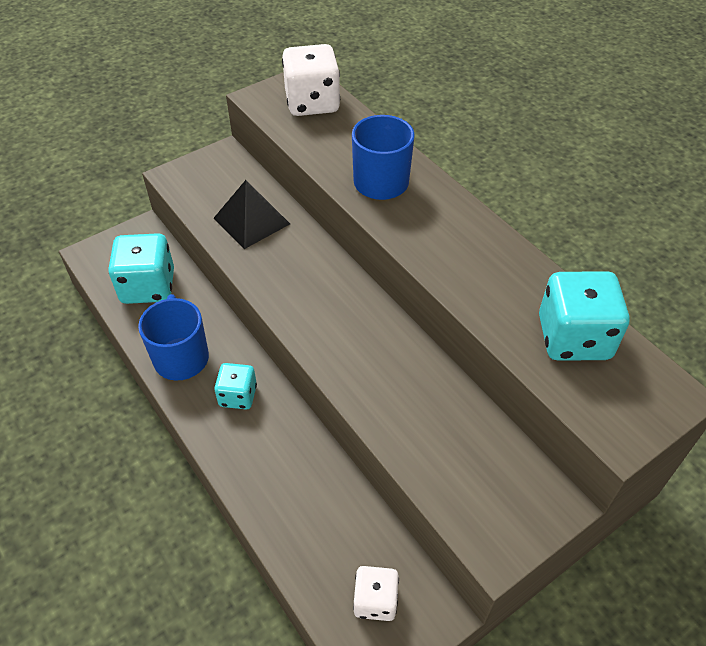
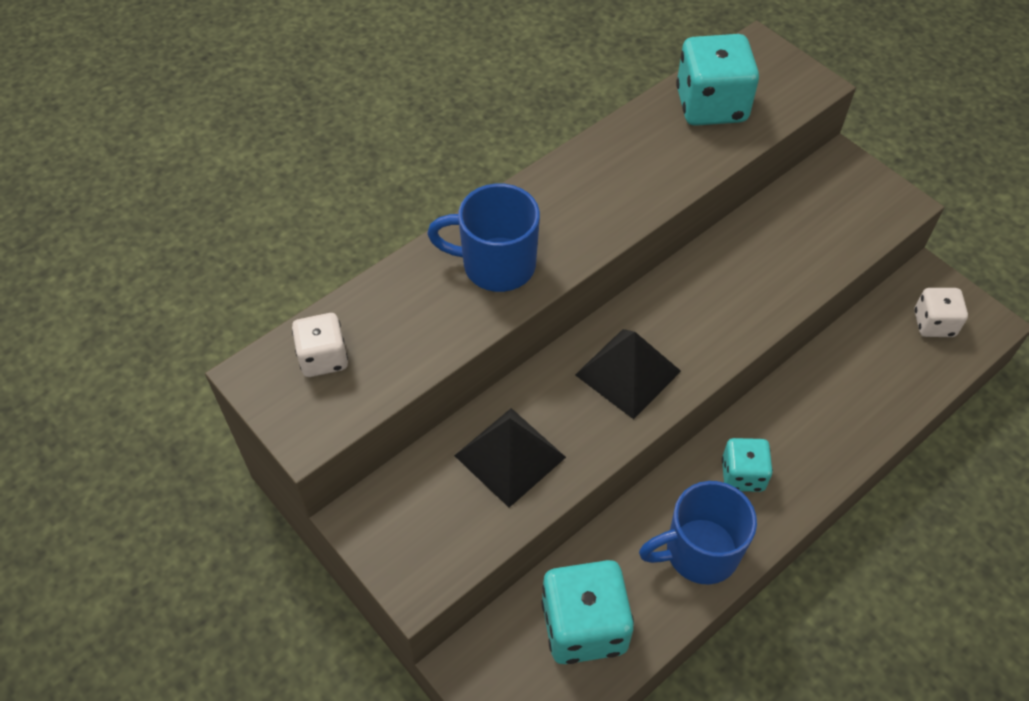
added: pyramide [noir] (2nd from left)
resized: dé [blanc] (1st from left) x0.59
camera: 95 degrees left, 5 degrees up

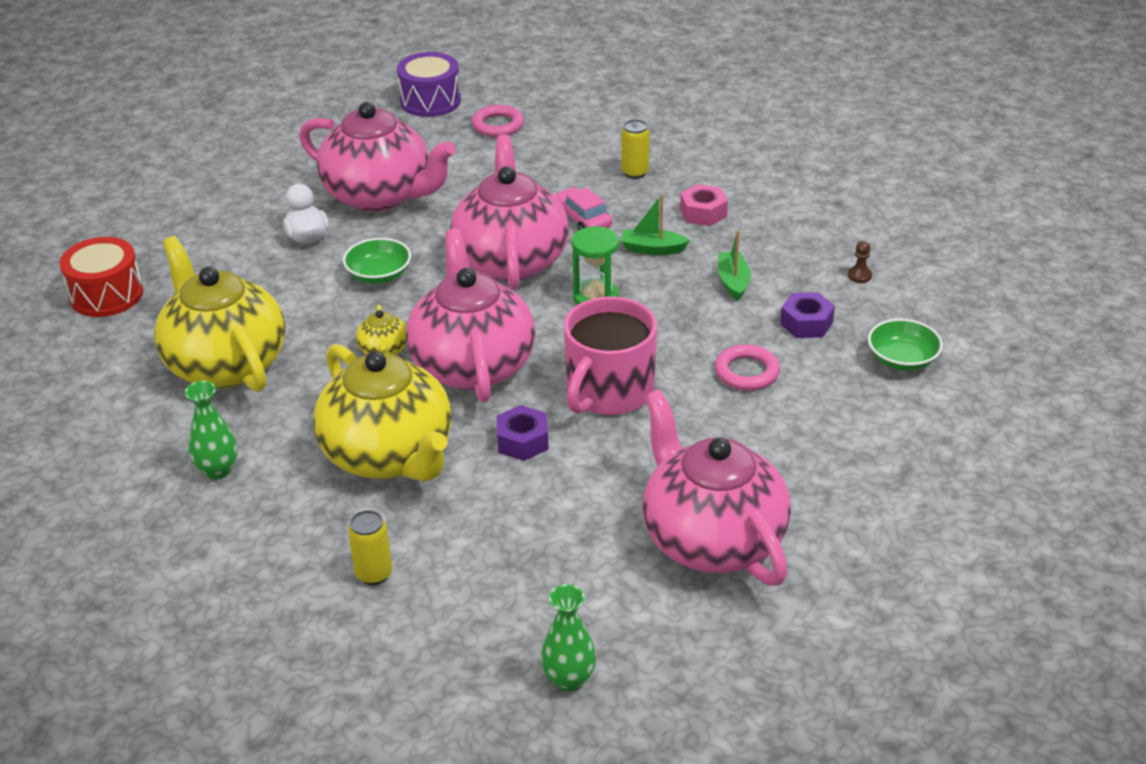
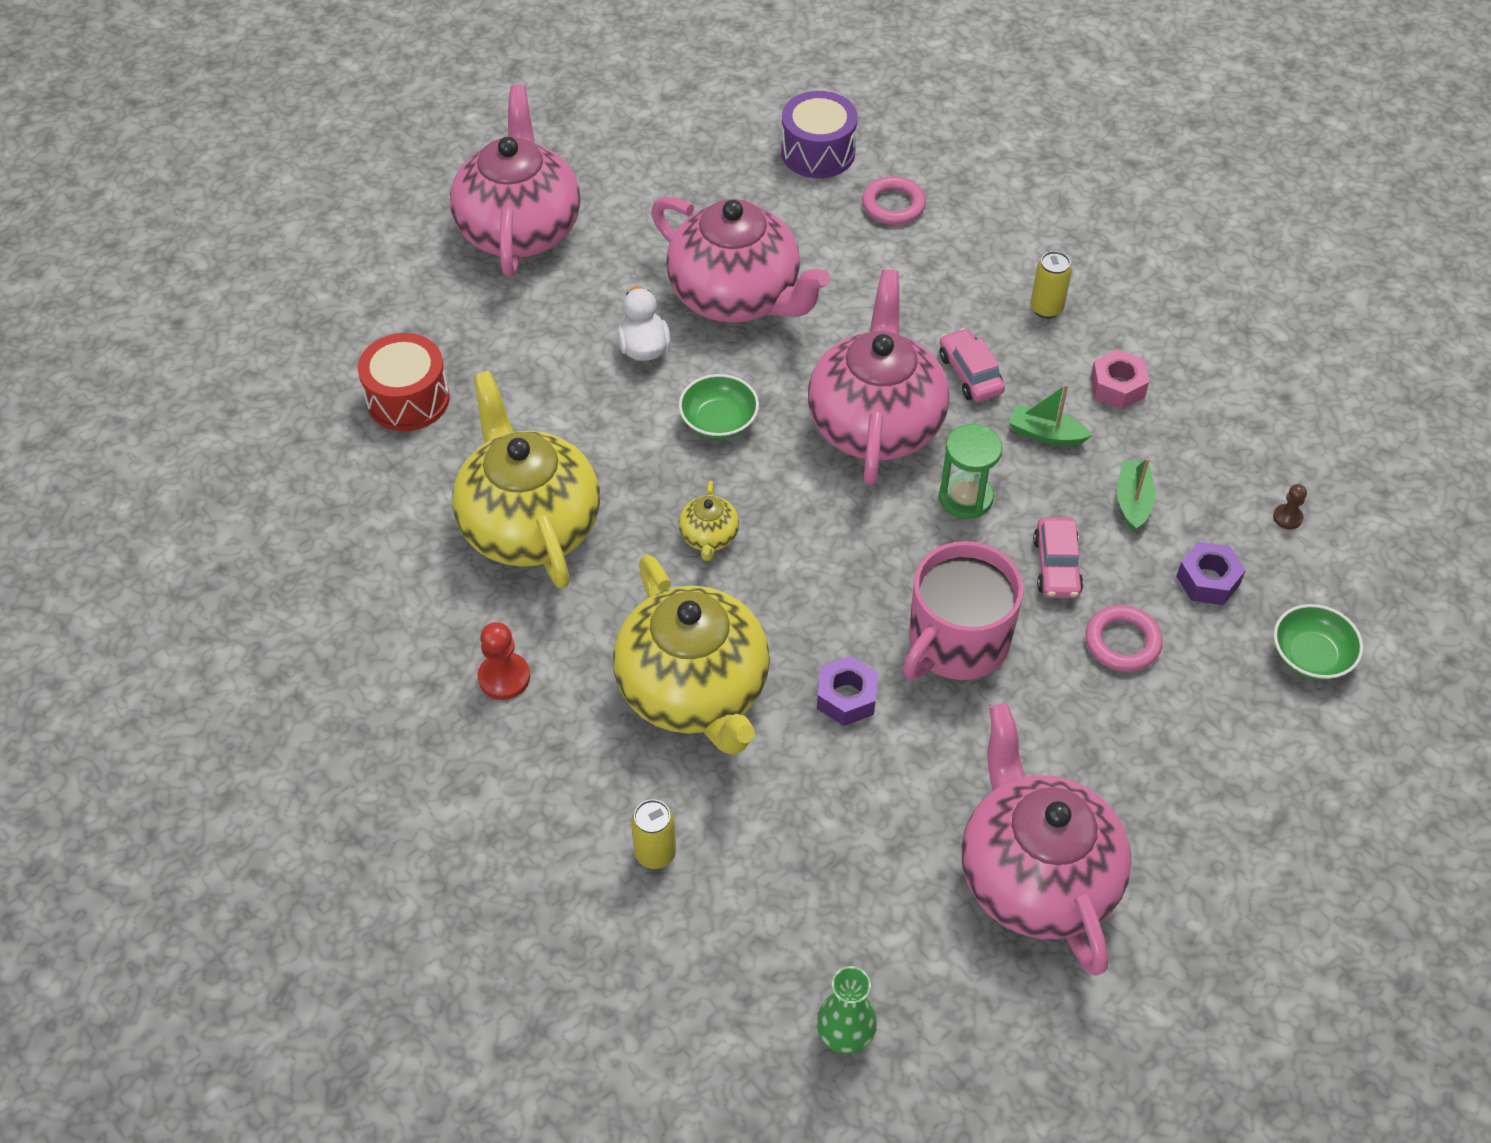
added: voiture [rose] (2nd from left)
moved: théière [rose] (2nd from left in the first image) to théière [rose] (1st from left)
replaced: vase [vert] (1st from left) to pion [rouge]
camera: 10 degrees right, 15 degrees up

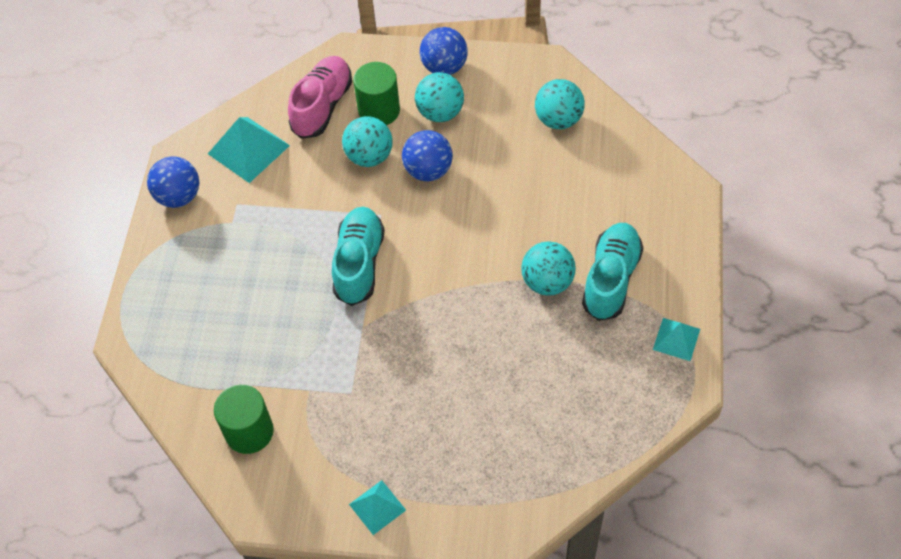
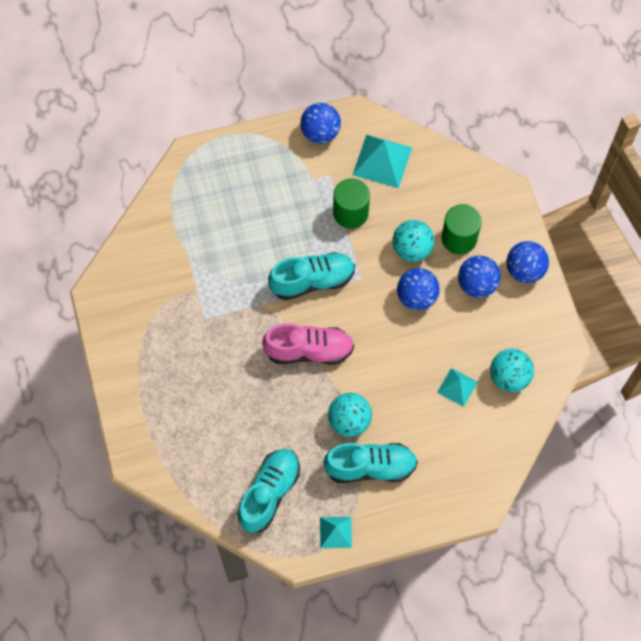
added: chaussure [turquoise] (1st from left)
moved: cylindre [vert] (1st from left); chaussure [rose]; pyramide [turquoise] (2nd from left in the first image) to pyramide [turquoise] (3rd from left)
recoloured: balle [turquoise] (2nd from left) to balle [bleu] (3rd from left)
camera: 65 degrees right, 10 degrees up

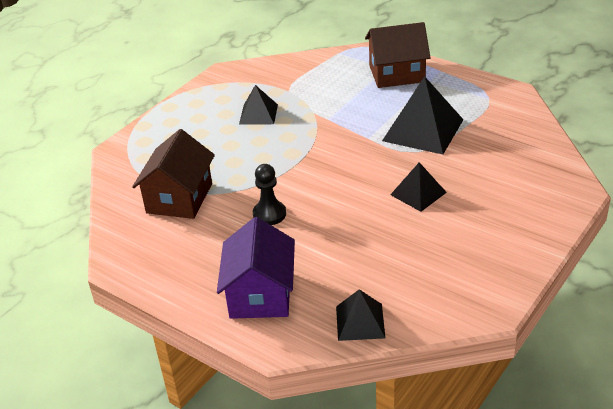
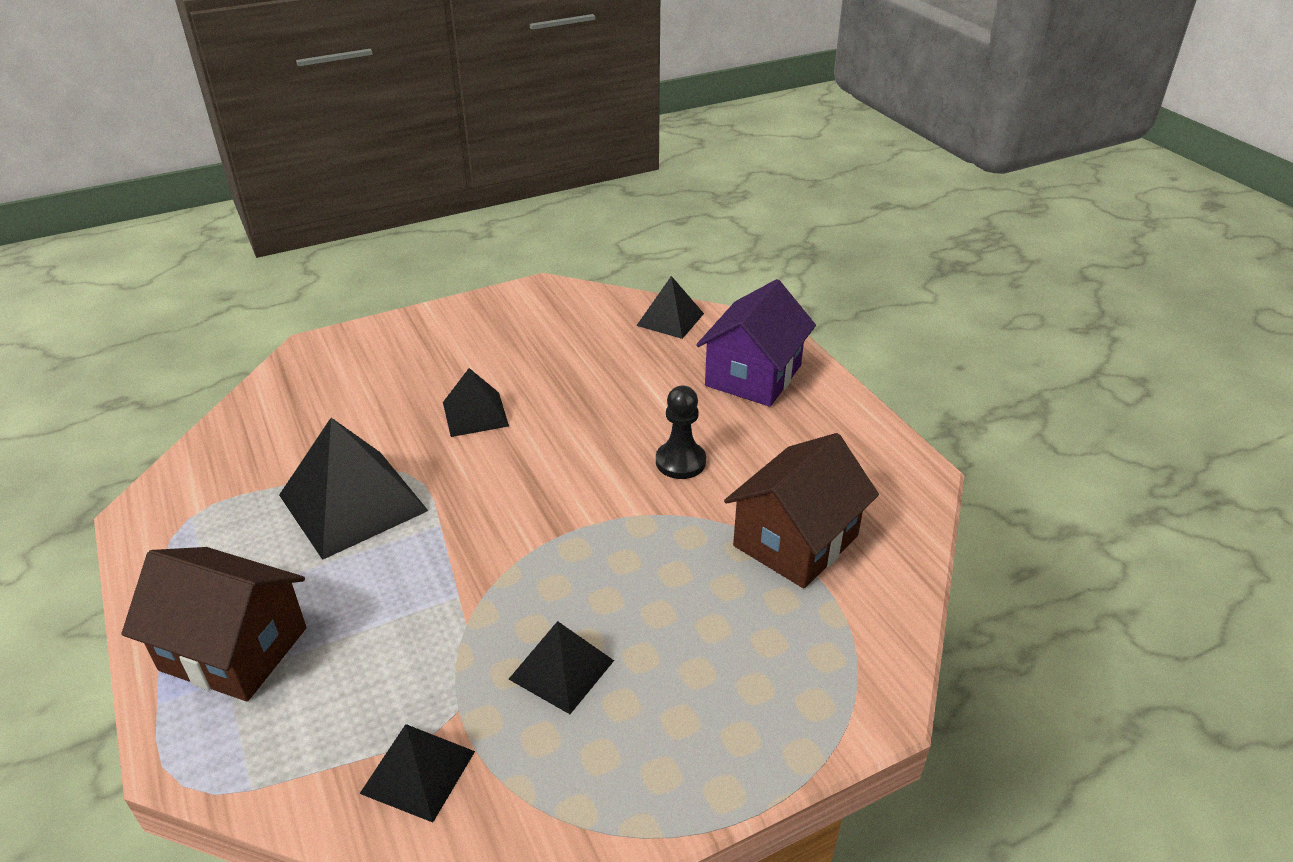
added: pyramide [noir] (2nd from left)
camera: 155 degrees left, 0 degrees up

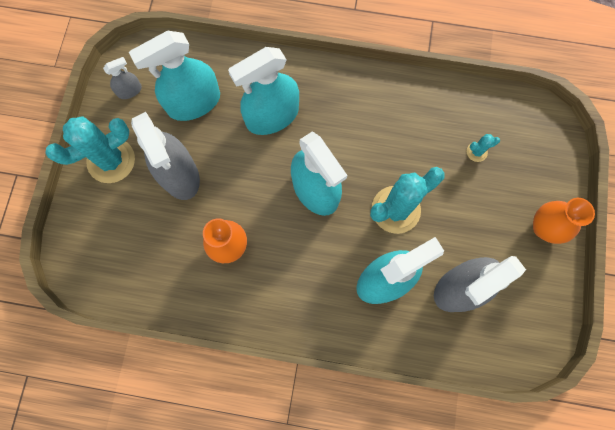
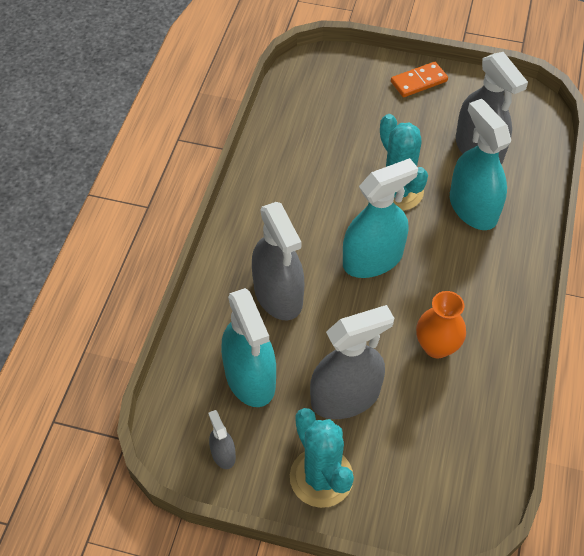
removed: cactus [turquoise] (3rd from left)
replaced: vase [orange] (2nd from left) to domino [orange]
recoloured: vaporisateur [turquoise] (2nd from left) to vaporisateur [gris] (2nd from left)
camera: 85 degrees left, 20 degrees down

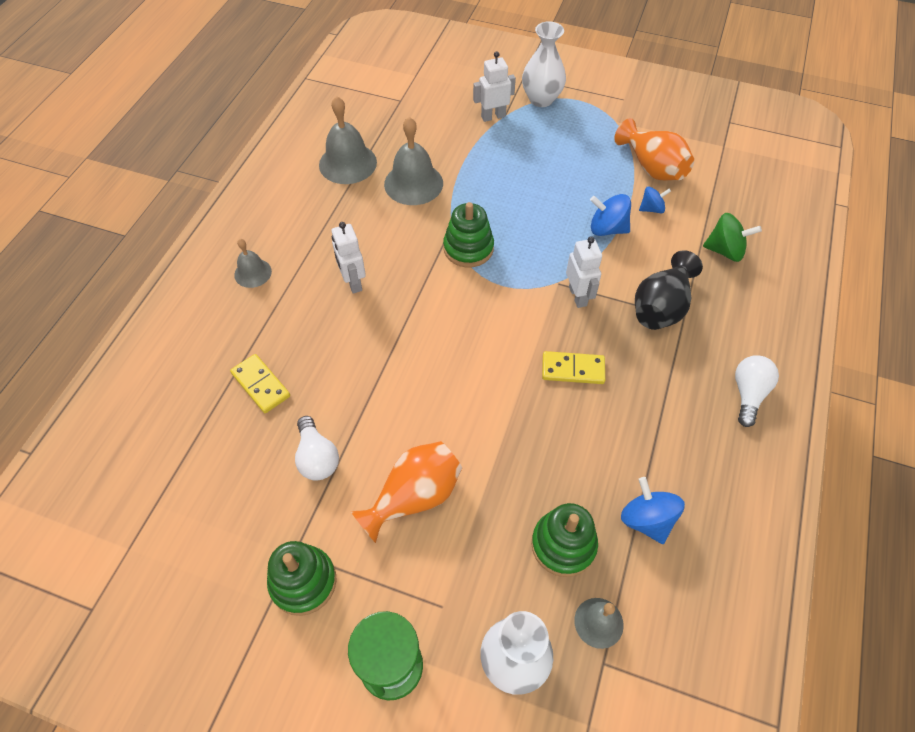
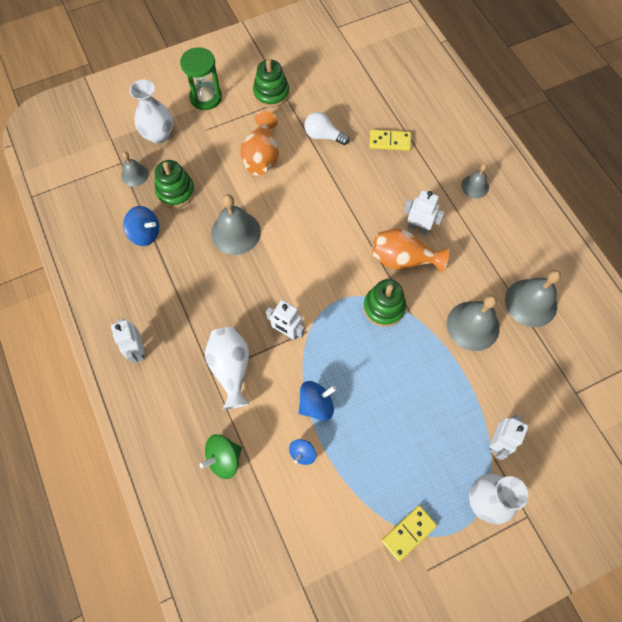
added: cloche [gris] (2nd from left)
moved: domino [jaune] (2nd from left); vase [orange] (2nd from left)
replaced: ampoule [blanc] (2nd from left) to robot [blanc] (1st from left)
recoloured: vase [noir] to vase [blanc] (2nd from left)
camera: 135 degrees right, 10 degrees up

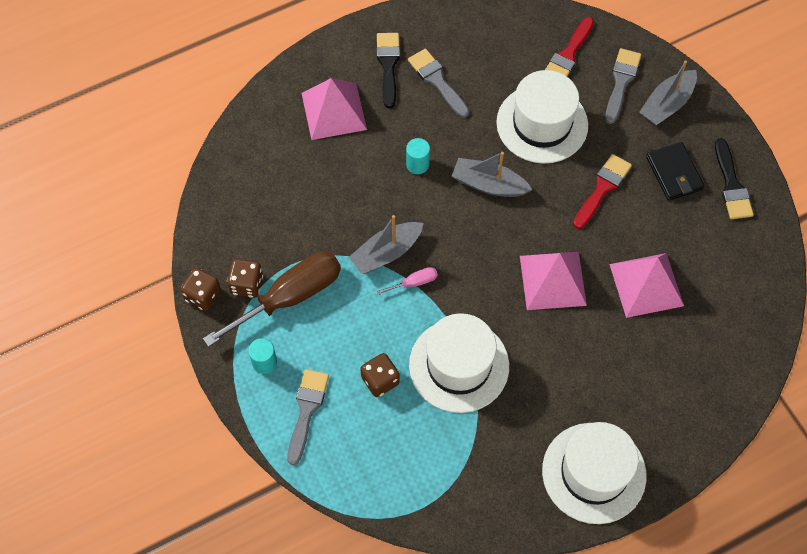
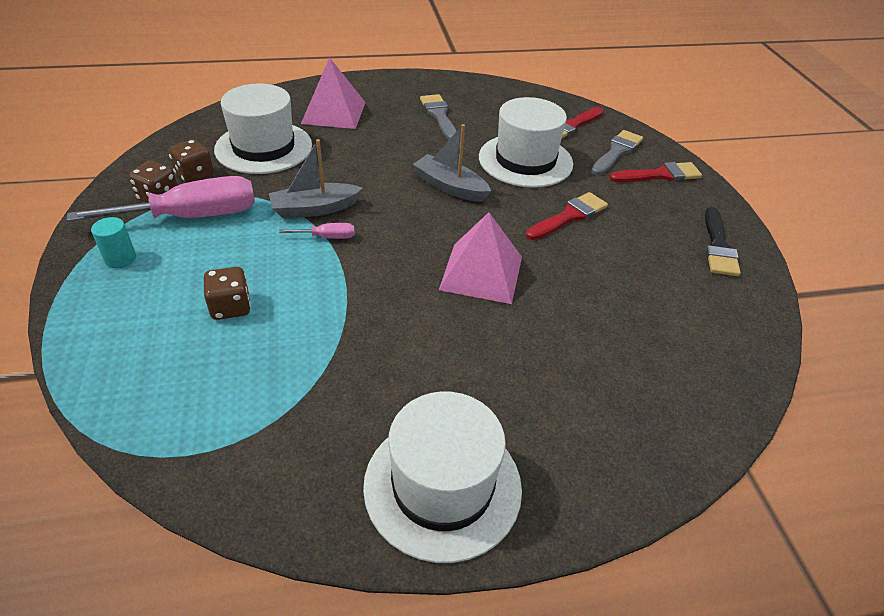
removed: pinceau [gris] (1st from left); pinceau [noir] (1st from left); cylindre [turquoise] (2nd from left); pyramide [rose] (3rd from left); portefeuille [noir]
moved: dé [marron] (1st from left in the first image) to dé [marron] (2nd from left); chapeau [blanc] (1st from left)
replaced: bateau [gris] (3rd from left) to pinceau [rouge] (3rd from left)
recoloured: tournevis [marron] to tournevis [rose] (1st from left)
camera: 15 degrees right, 20 degrees down

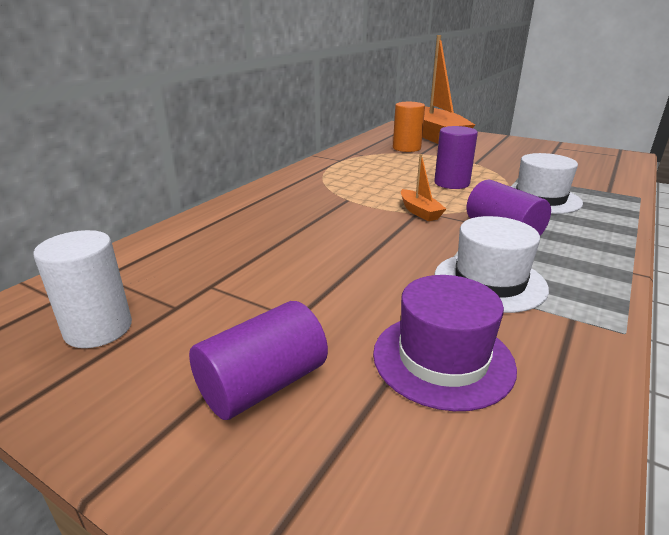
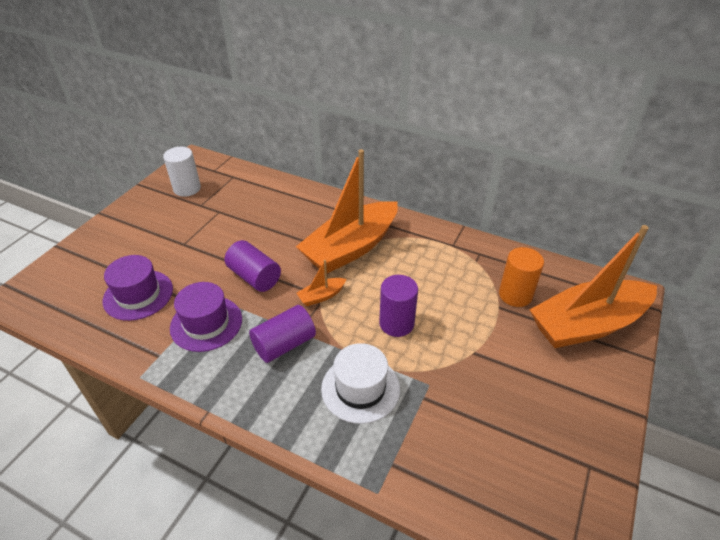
added: bateau [orange] (2nd from left)
moved: cylindre [violet] (1st from left)
recoloured: chapeau [blanc] (1st from left) to chapeau [violet] (2nd from left)
camera: 85 degrees right, 15 degrees up

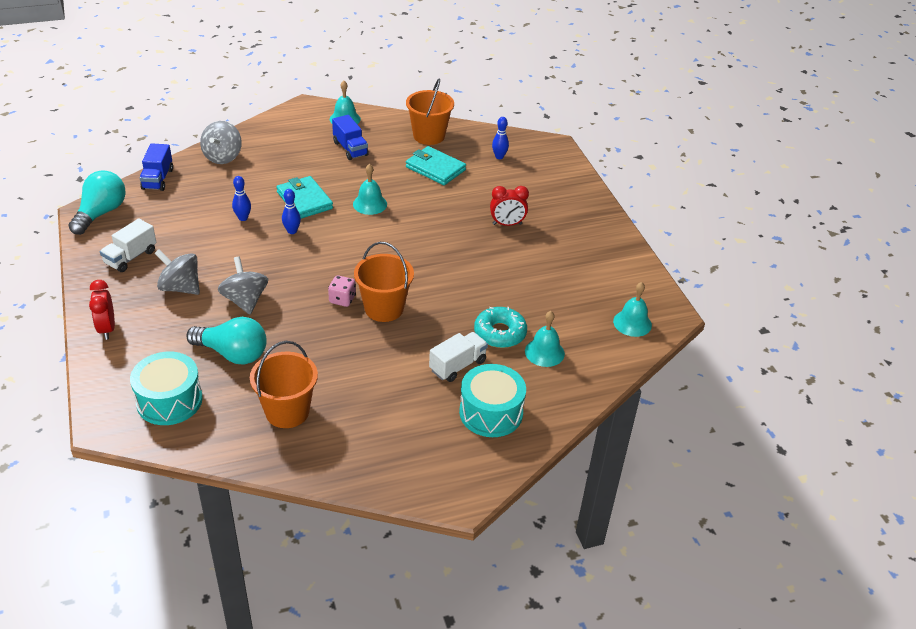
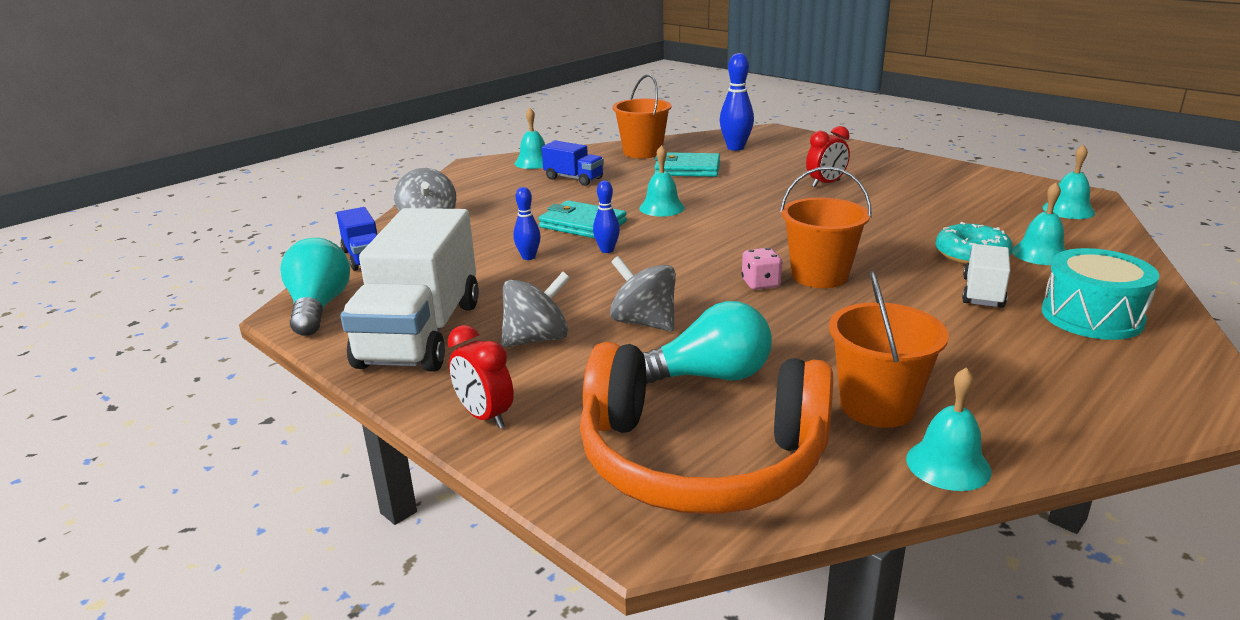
added: cloche [turquoise] (3rd from left)
replaced: tambour [turquoise] (1st from left) to casque audio [orange]
turned: toupie [gris] (1st from left in the first image) 150 degrees clockwise
resized: camion [blanc] (1st from left) x2.08; quille [bleu] (3rd from left) x1.70
camera: 25 degrees left, 15 degrees down

